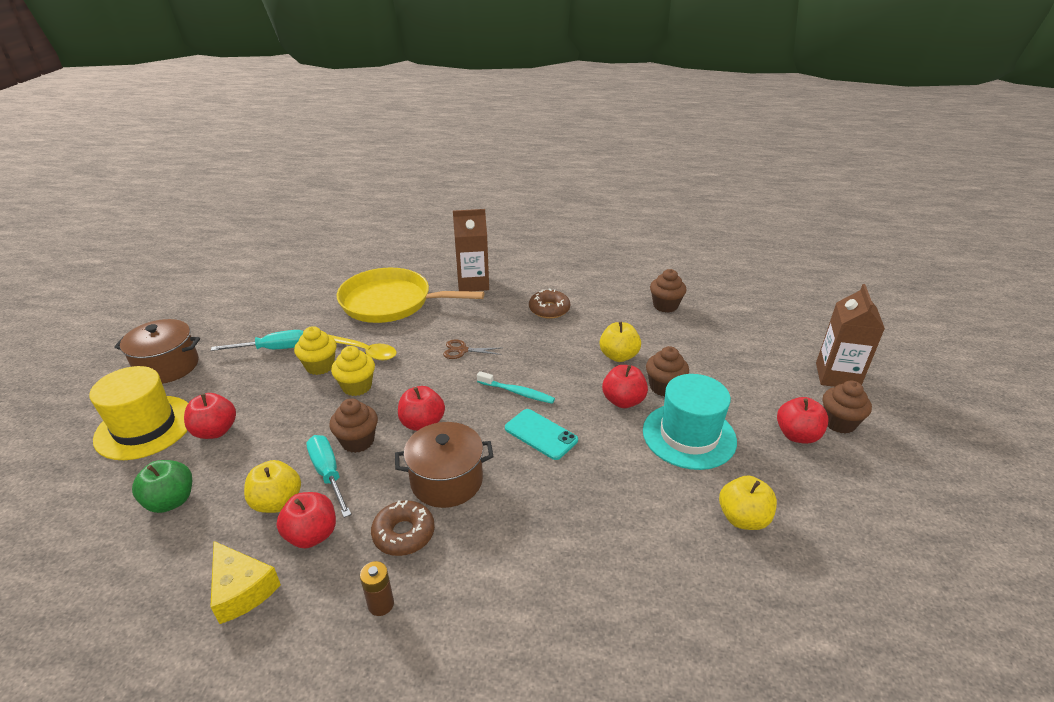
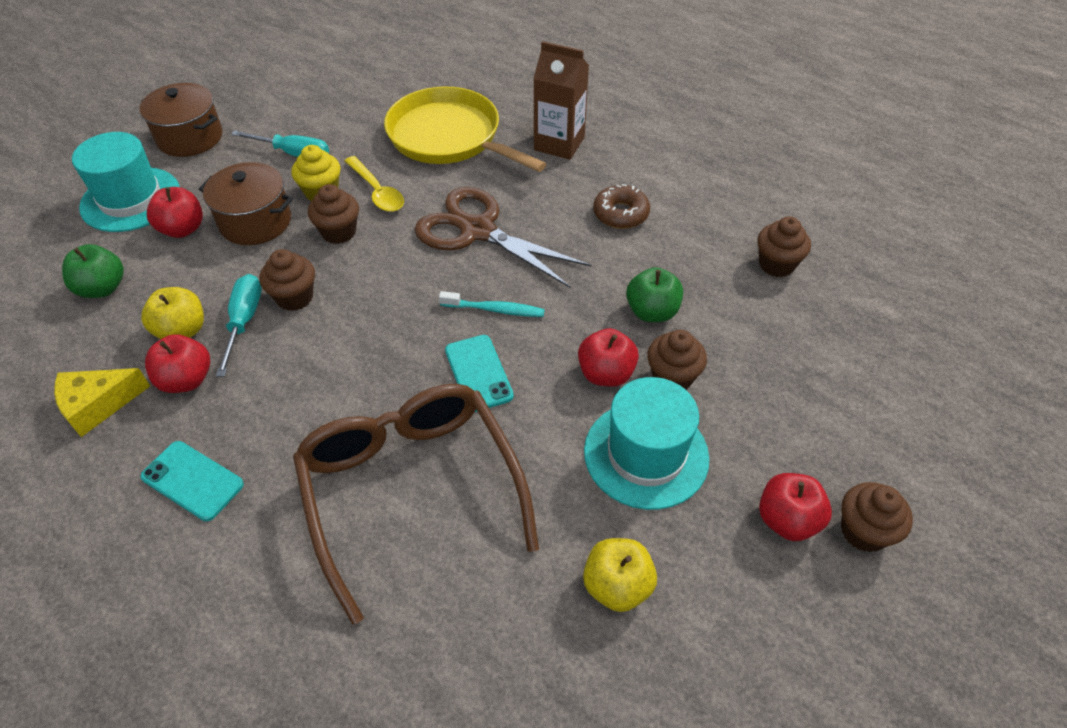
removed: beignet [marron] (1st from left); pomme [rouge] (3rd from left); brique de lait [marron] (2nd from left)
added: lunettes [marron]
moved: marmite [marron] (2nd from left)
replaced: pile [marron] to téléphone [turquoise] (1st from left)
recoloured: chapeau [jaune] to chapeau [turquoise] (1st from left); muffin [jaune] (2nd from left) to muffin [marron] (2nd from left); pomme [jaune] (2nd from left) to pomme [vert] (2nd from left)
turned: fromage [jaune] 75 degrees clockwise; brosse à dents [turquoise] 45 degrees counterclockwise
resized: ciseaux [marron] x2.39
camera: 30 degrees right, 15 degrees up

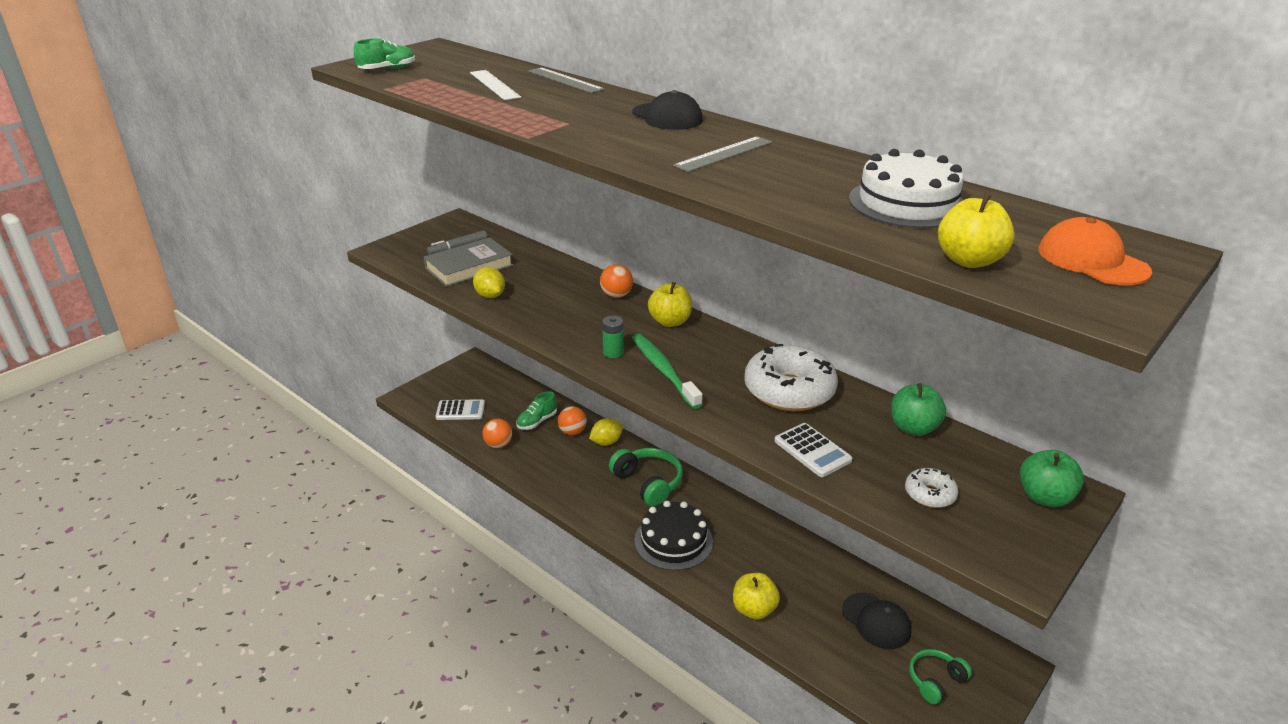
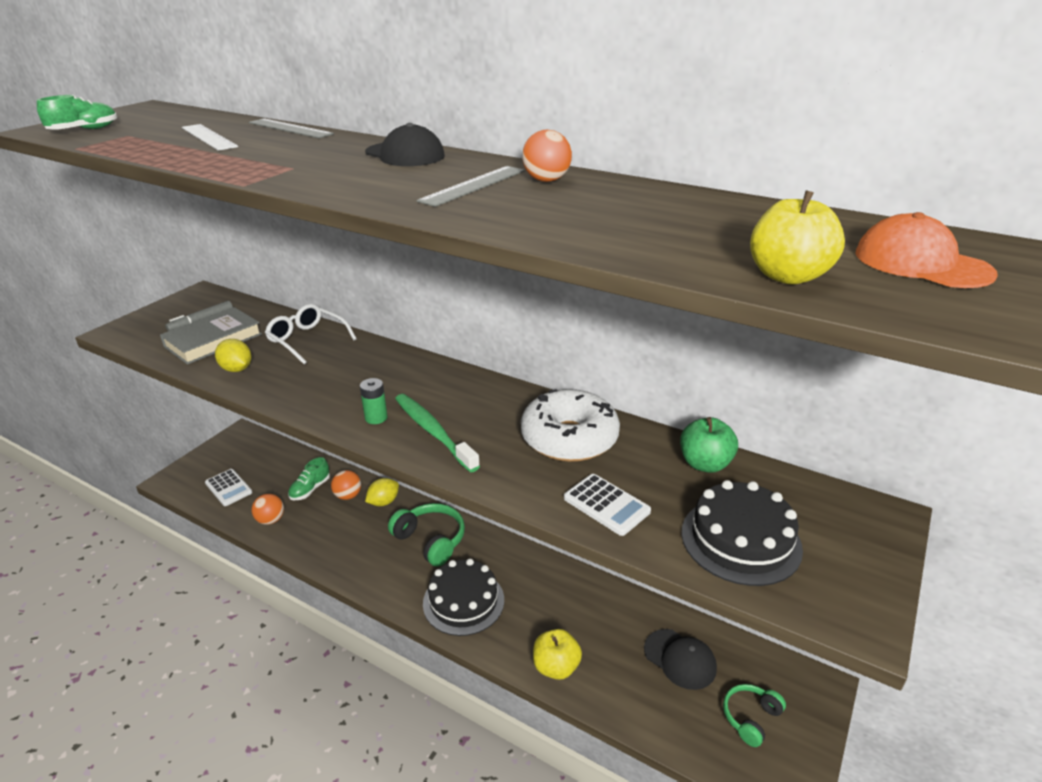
removed: pomme [jaune] (1st from left); gâteau [blanc]; pomme [vert] (2nd from left)
added: lunettes [blanc]
moved: balle [orange] (3rd from left)
replaced: beignet [blanc] (2nd from left) to gâteau [noir] (2nd from left)
turned: calculatrice [blanc] (1st from left) 60 degrees clockwise
camera: 10 degrees left, 0 degrees up

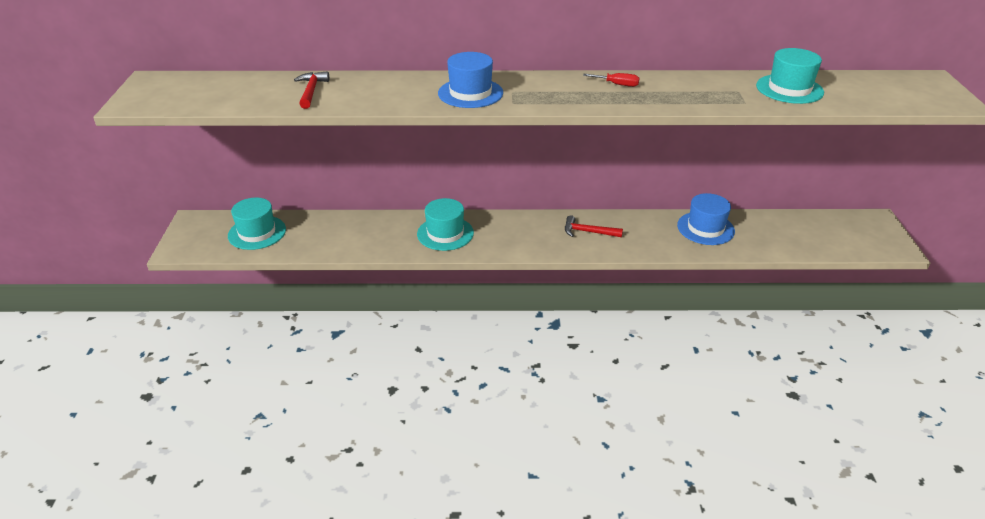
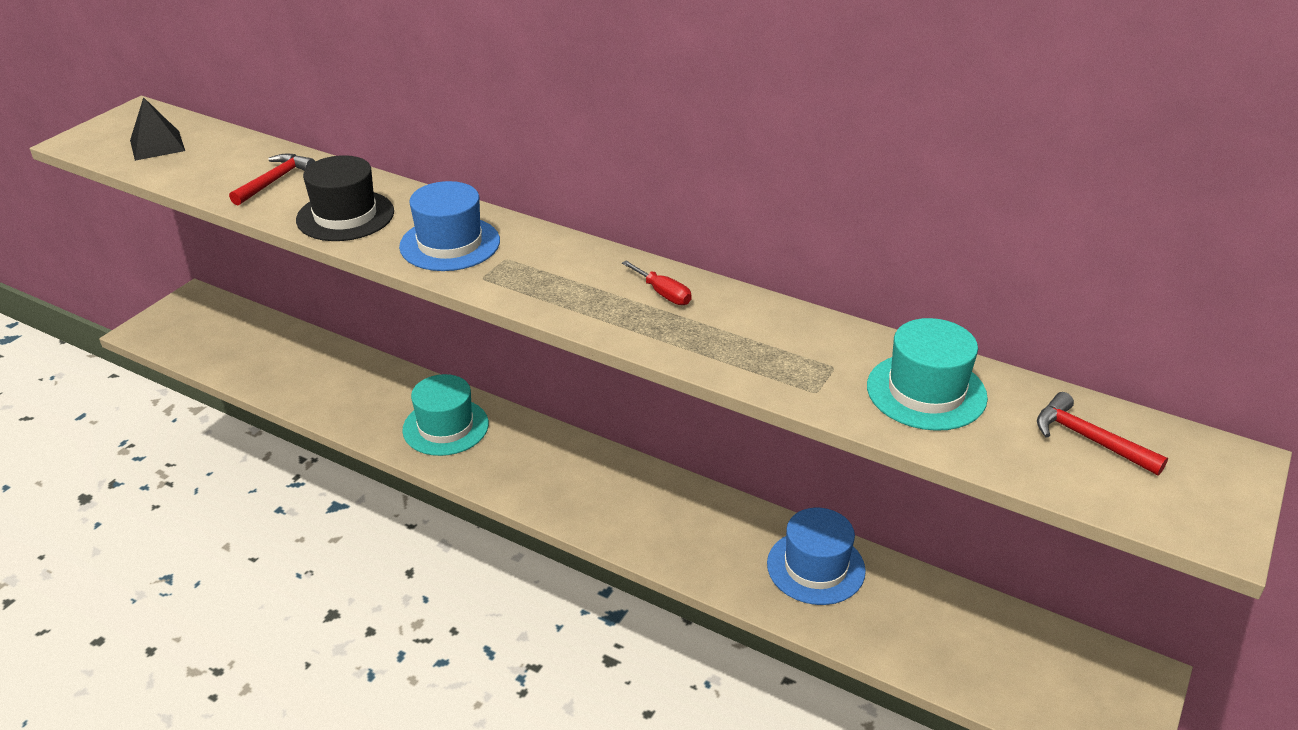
removed: chapeau [turquoise] (1st from left)
added: pyramide [noir]; chapeau [noir]
moved: marteau [rouge] (2nd from left)
camera: 30 degrees right, 0 degrees up

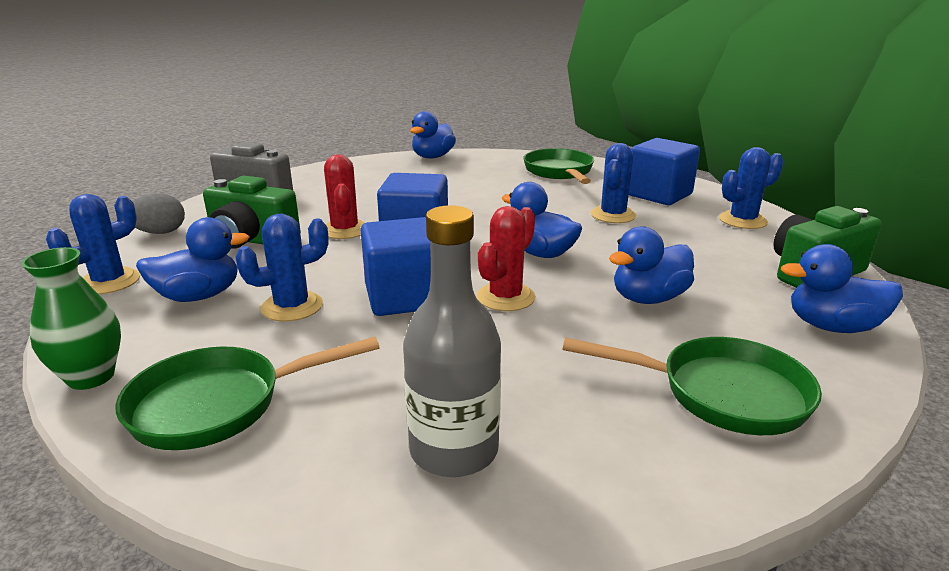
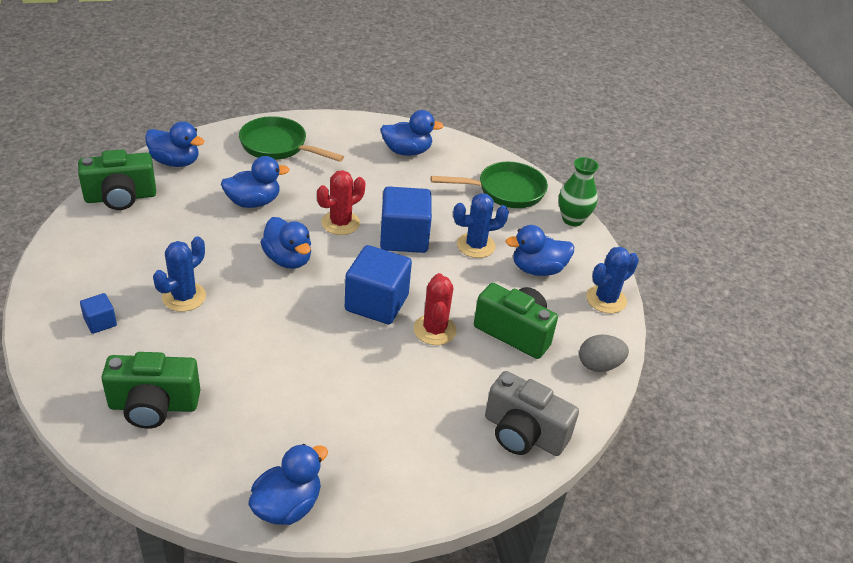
removed: cactus [bleu] (4th from left)
replaced: bouteille [gris] to canard [bleu] (5th from left); poêle [vert] (2nd from left) to appareil photo [vert] (2nd from left)
resized: cube [bleu] (3rd from left in the first image) x0.48
camera: 170 degrees left, 15 degrees up

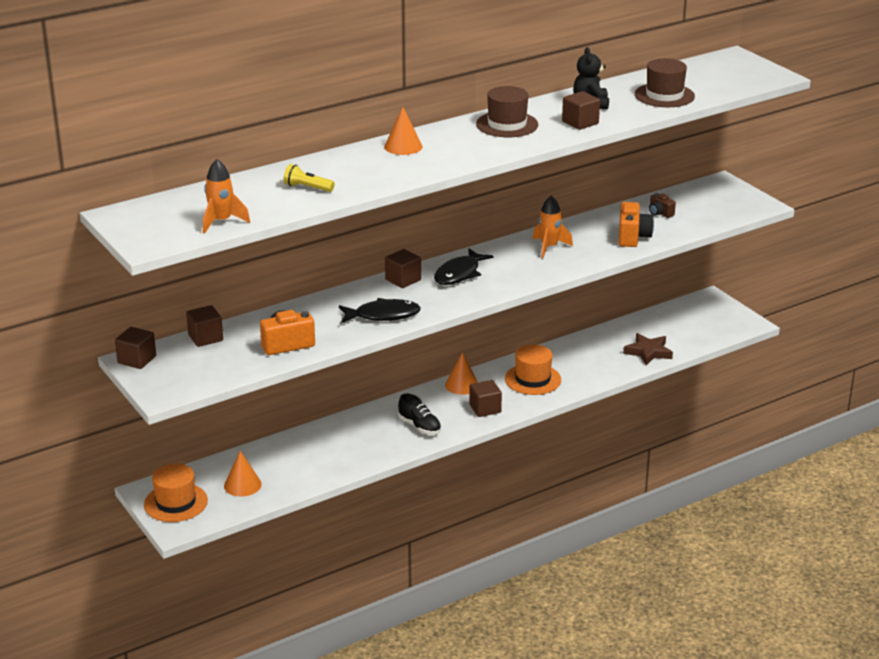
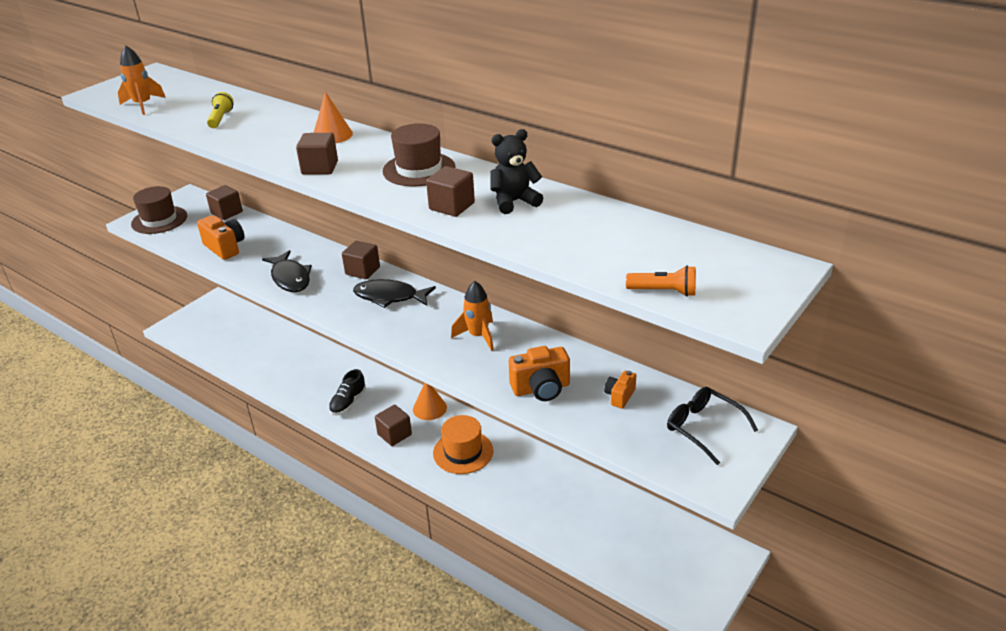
removed: chapeau [orange] (1st from left); cône [orange] (1st from left); étoile [marron]
added: lampe de poche [orange]; lunettes [noir]
moved: cube [marron] (1st from left in the first image) to cube [marron] (2nd from left); chapeau [marron] (2nd from left in the first image) to chapeau [marron] (1st from left)
recoloured: appareil photo [marron] to appareil photo [orange] (3rd from left)
camera: 70 degrees right, 5 degrees up

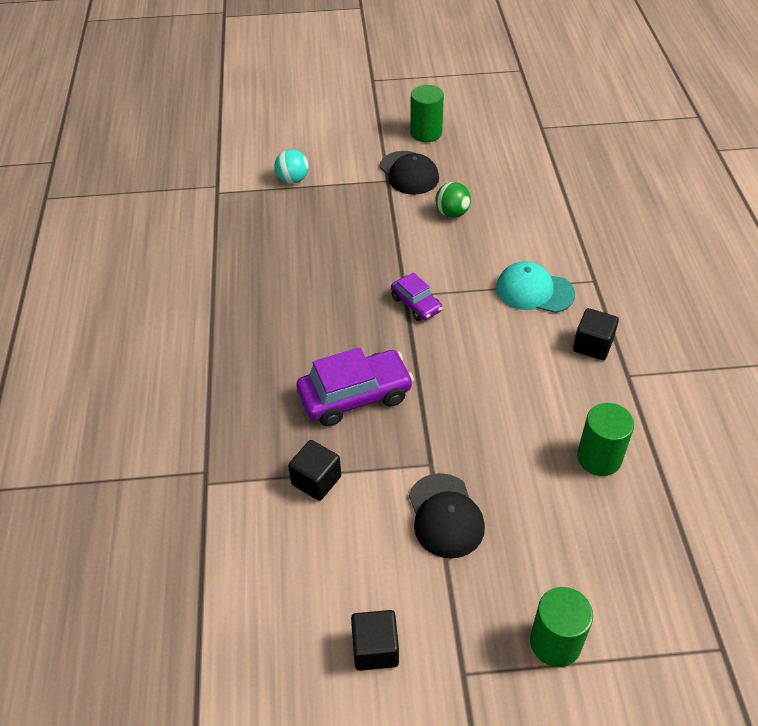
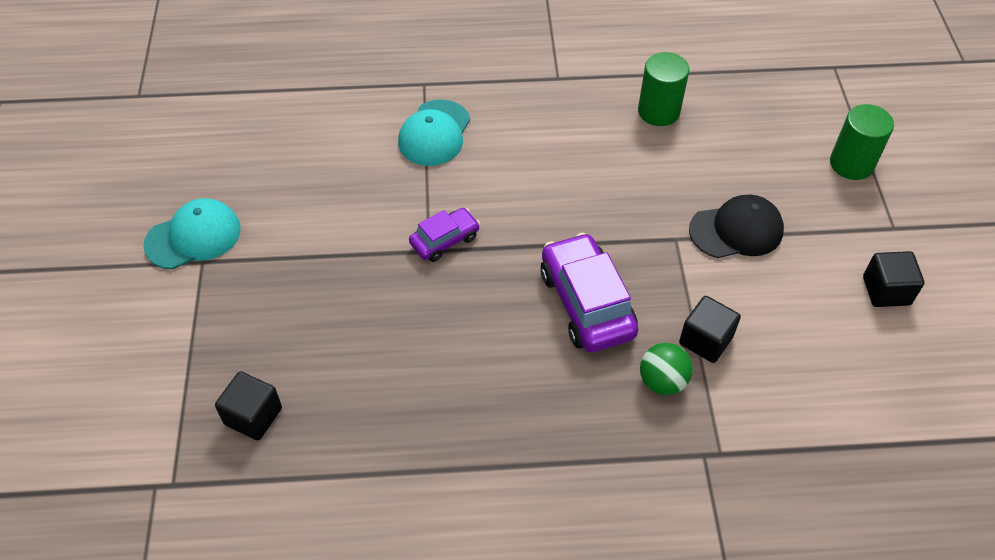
removed: balle [turquoise]; cylindre [vert] (1st from left)
moved: balle [vert]; cube [noir] (3rd from left in the first image) to cube [noir] (1st from left)
recoloured: casquette [noir] (1st from left) to casquette [turquoise] (1st from left)
camera: 90 degrees left, 5 degrees up

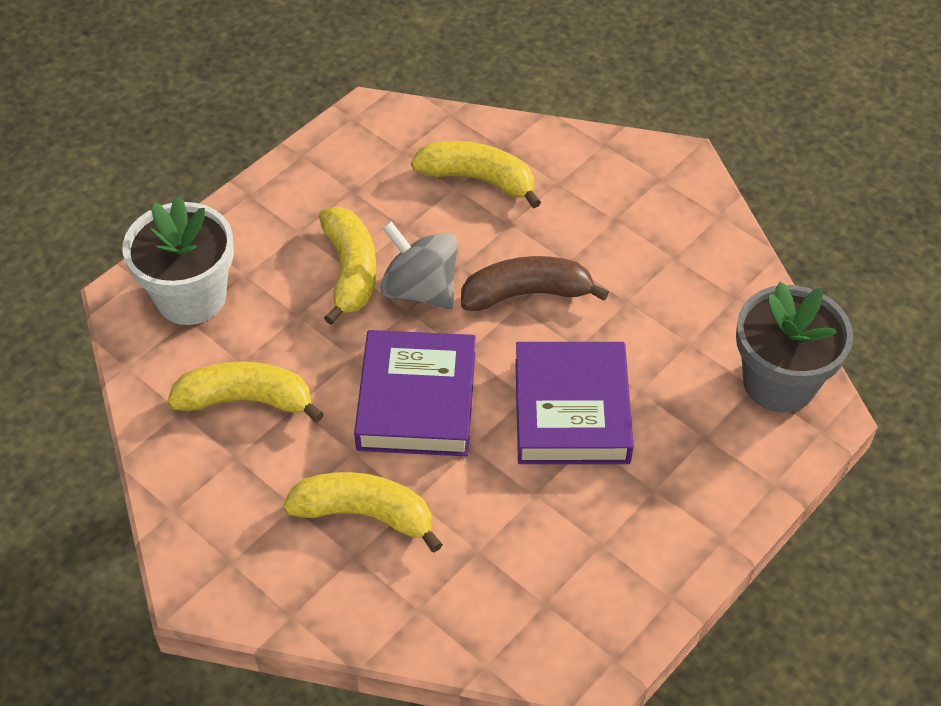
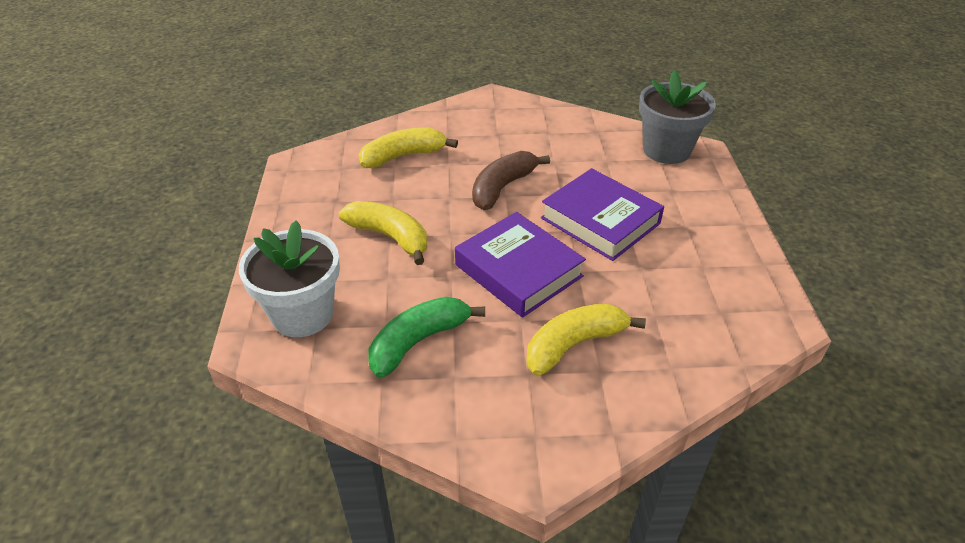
removed: toupie [gris]
recoloured: banane [jaune] (1st from left) to banane [vert]
camera: 45 degrees left, 10 degrees down

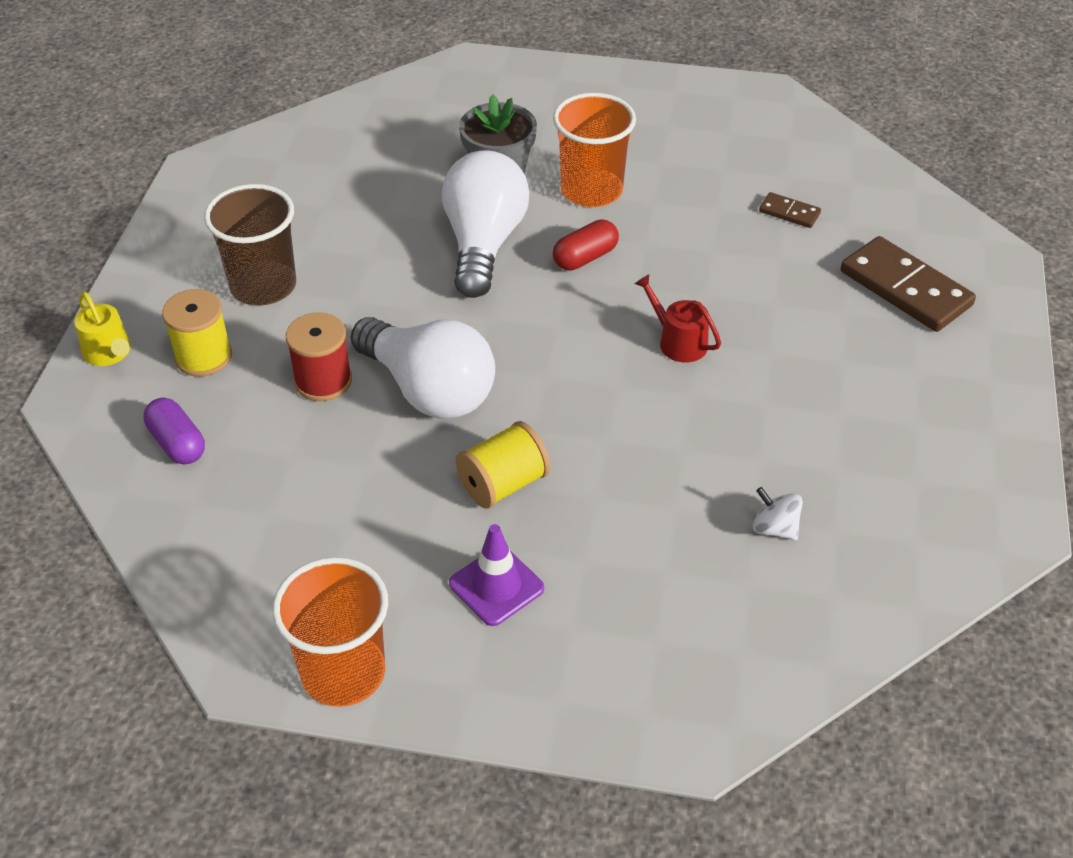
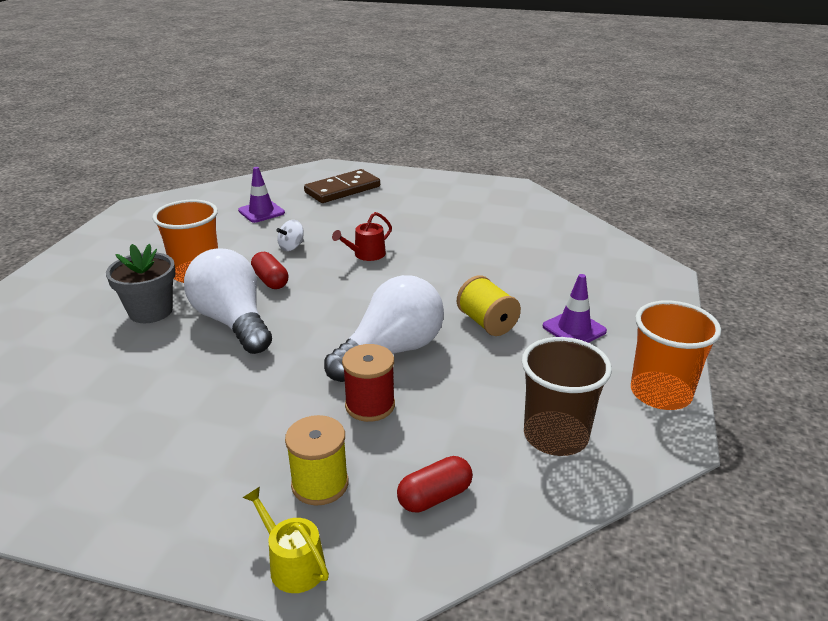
moved: gobelet [marron]; toupie [blanc]
replaced: domino [marron] (1st from left) to cône de chantier [violet] (1st from left)
recoloured: gélule [violet] to gélule [rouge] (2nd from left)
turned: arrosoir [jaune] 105 degrees counterclockwise; ampoule [blanc] (2nd from left in the first image) 45 degrees clockwise
camera: 85 degrees left, 15 degrees down

